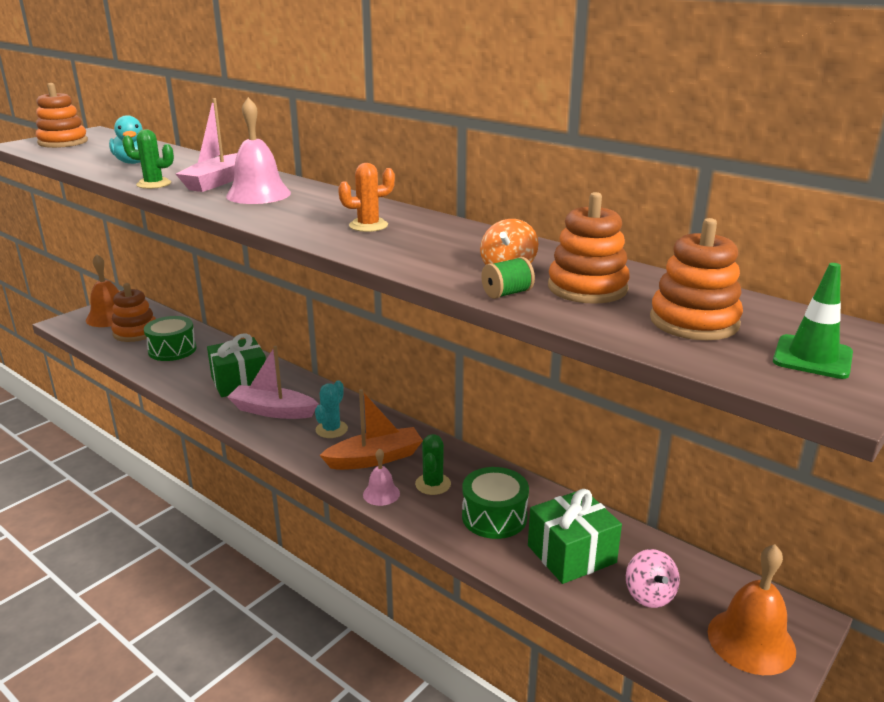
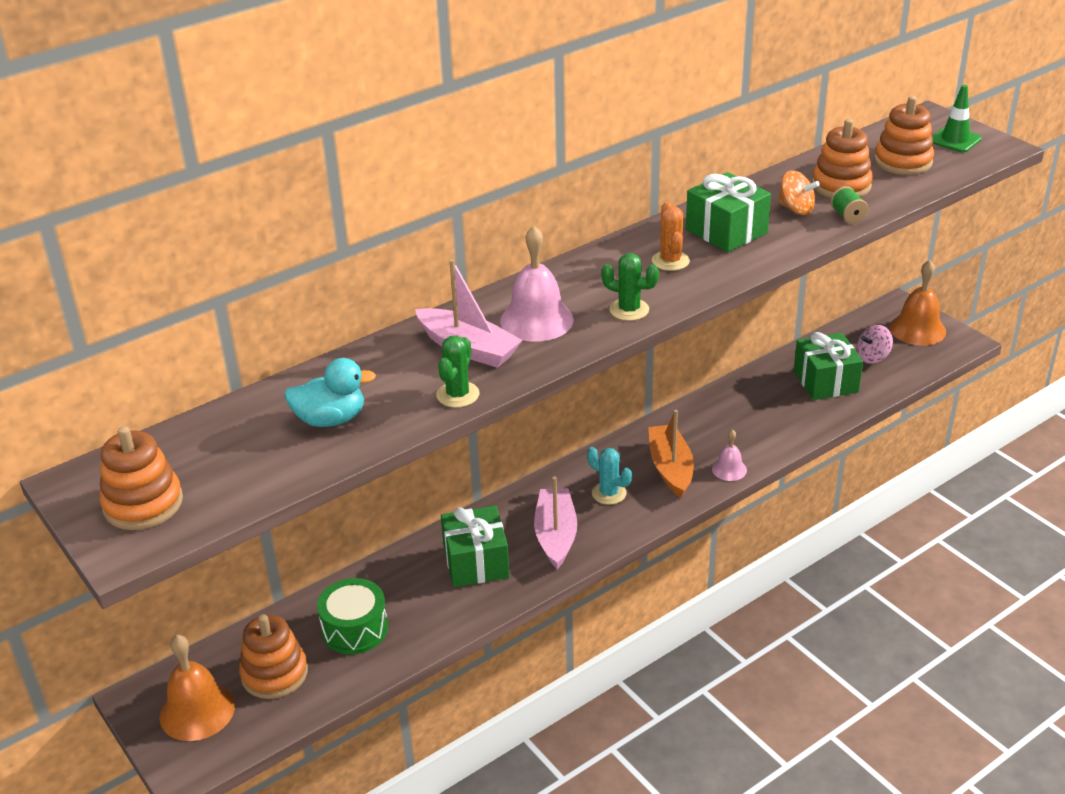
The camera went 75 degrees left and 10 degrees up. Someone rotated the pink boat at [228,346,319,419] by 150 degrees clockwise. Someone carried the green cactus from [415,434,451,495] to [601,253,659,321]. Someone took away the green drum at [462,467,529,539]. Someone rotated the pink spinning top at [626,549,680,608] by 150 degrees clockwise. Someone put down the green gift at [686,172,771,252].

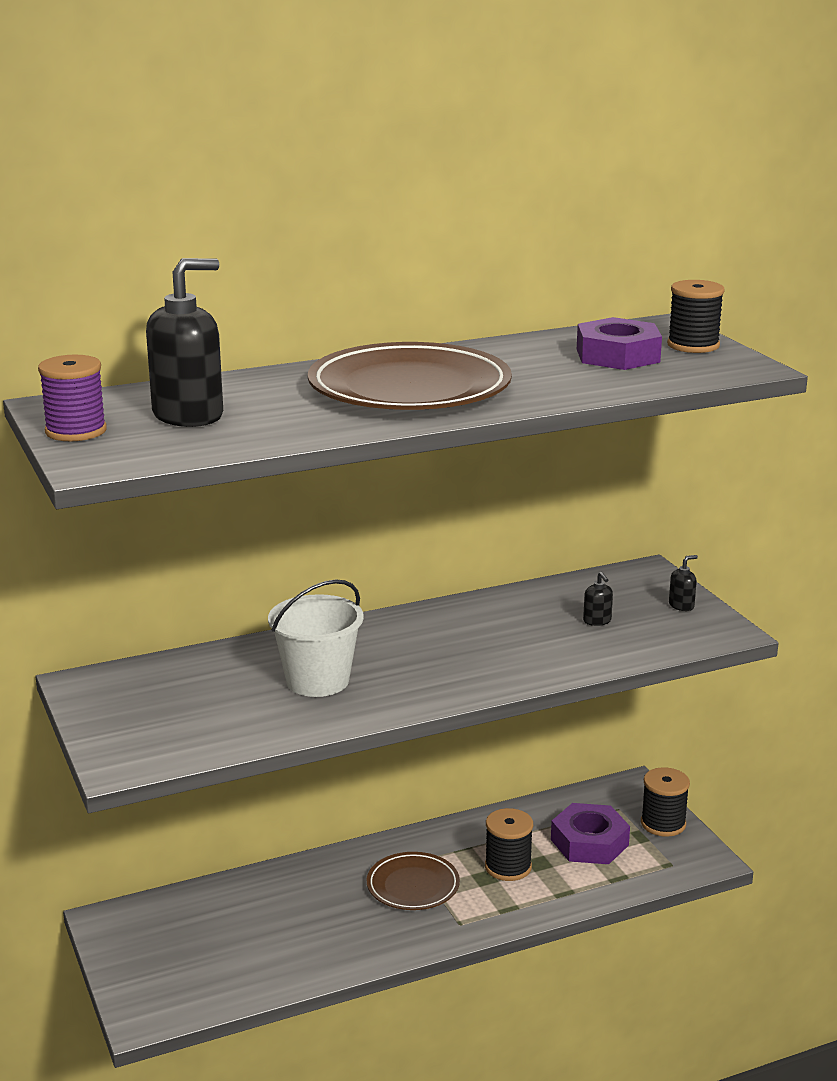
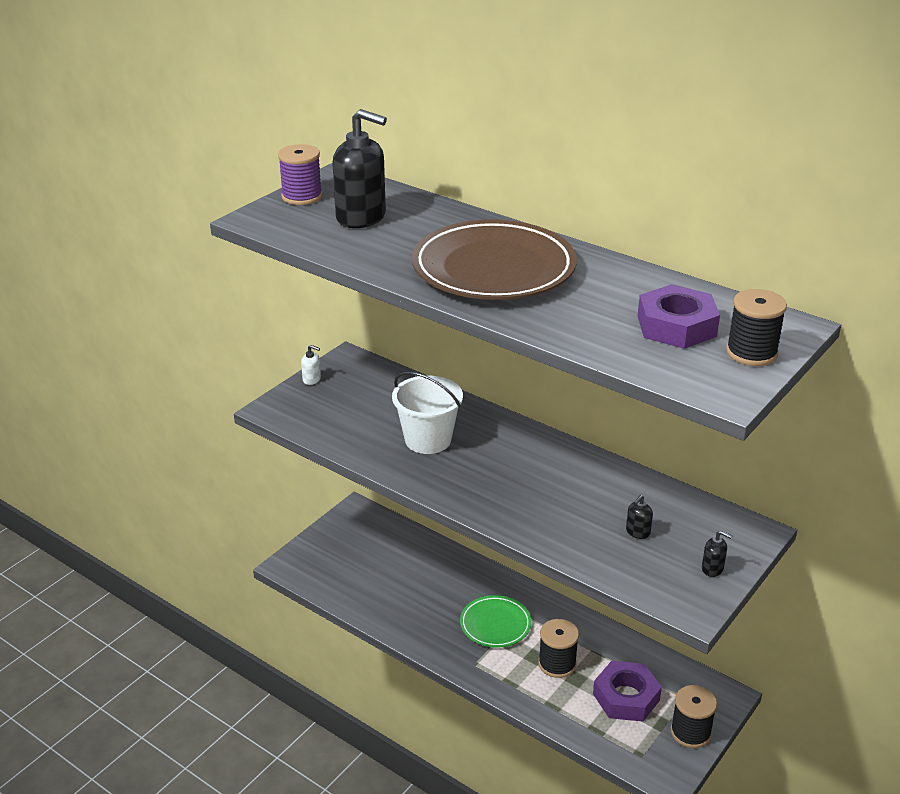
The camera went 60 degrees right and 10 degrees up. Someone repainted the brown plate at [367,852,460,910], which became the green plate at [460,595,532,648]. Someone put down the white soap dispenser at [301,345,321,385].

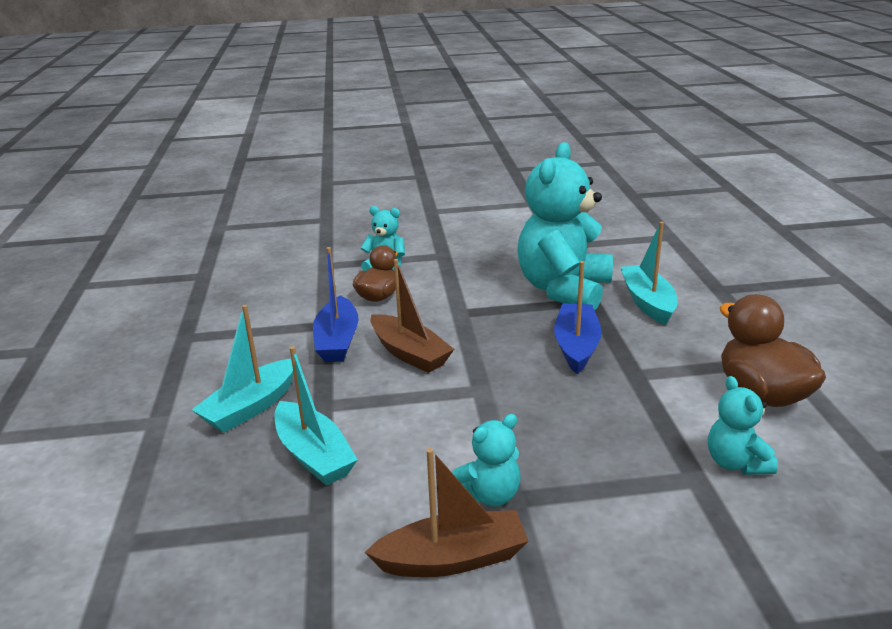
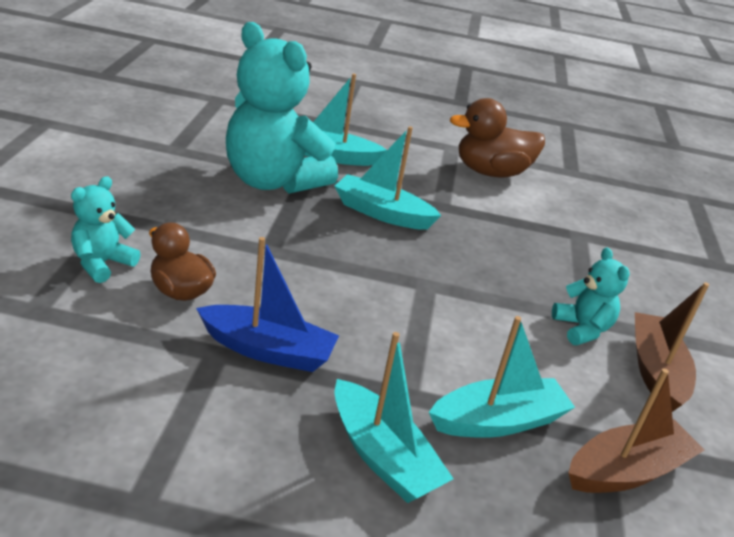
The camera went 80 degrees left and 5 degrees up. Someone carried the brown boat from [370,259,454,373] to [569,368,705,493]. Someone repainted the blue boat at [554,261,602,374], which became the turquoise boat at [334,126,442,230]. Someone took away the turquoise teddy bear at [708,376,778,475].

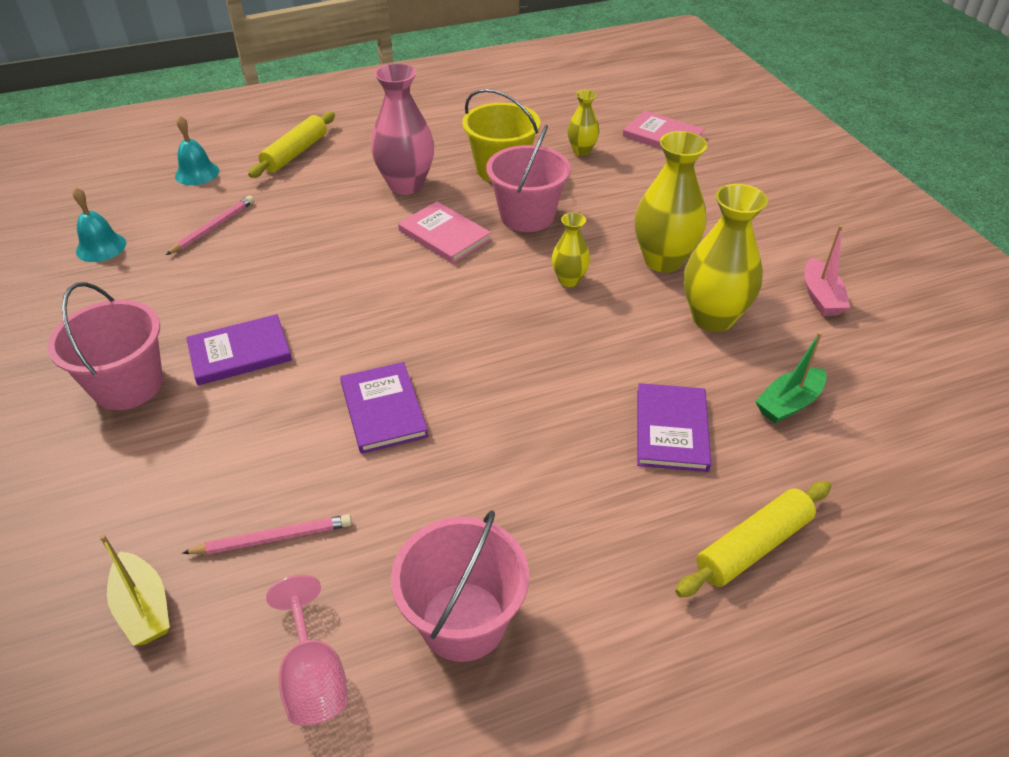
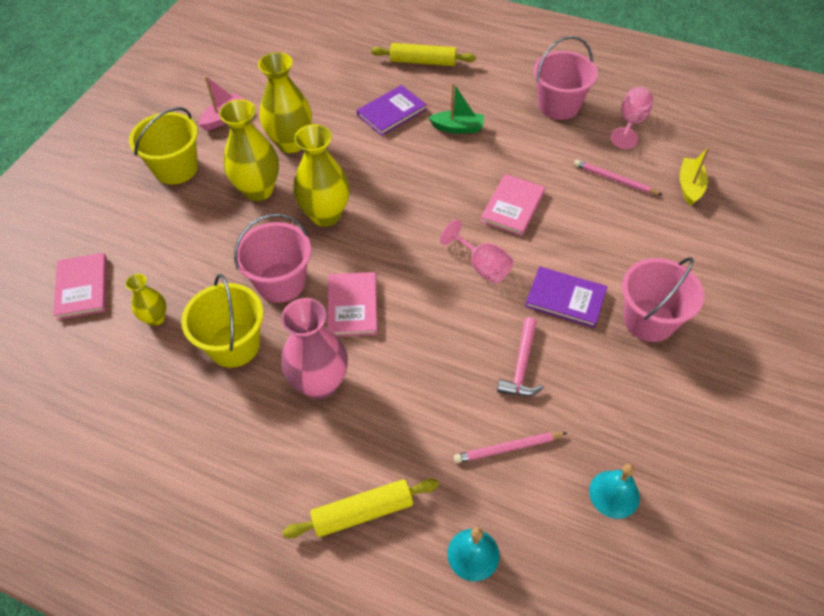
The camera went 135 degrees left and 10 degrees up. Someone scaled the yellow vase at [552,212,590,287] by 1.85. Someone carried the green boat from [755,332,827,423] to [428,83,484,133]. Someone repainted the purple book at [340,362,428,454], which became the pink book at [481,174,545,236]. Someone put down the yellow bucket at [129,107,198,185]. Someone put down the pink goblet at [440,219,514,284]. Someone put down the pink hammer at [497,317,544,396].

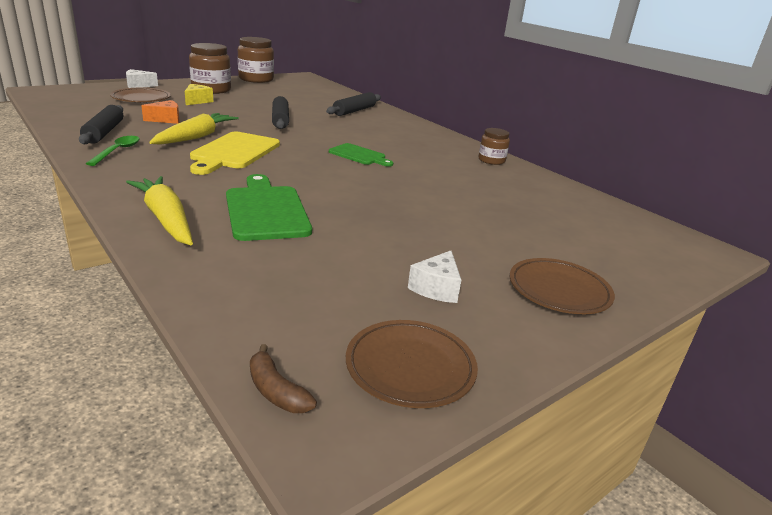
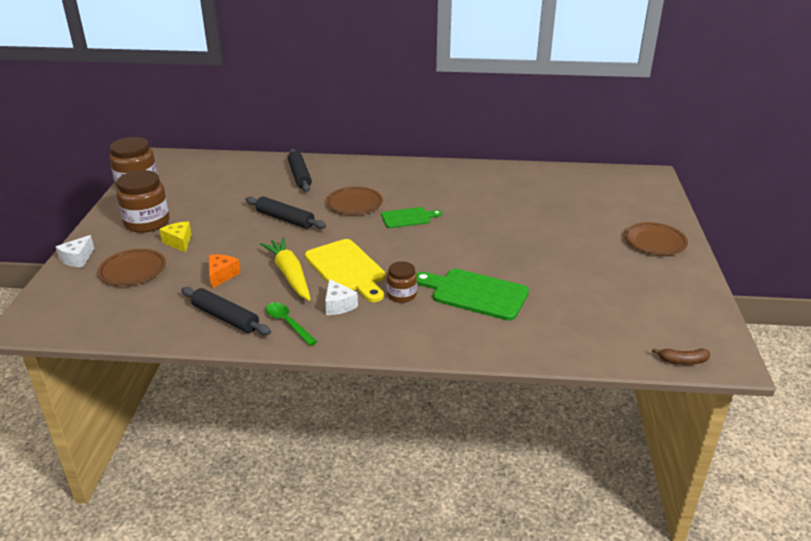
The camera went 45 degrees left and 5 degrees up. Someone carried the brown jar from [479,128,510,165] to [387,261,417,303]. Someone took away the yellow carrot at [126,176,193,245]. Someone carried the white cheese from [408,251,461,303] to [325,279,358,315]. Someone carried the brown plate from [346,320,478,408] to [326,187,383,215].

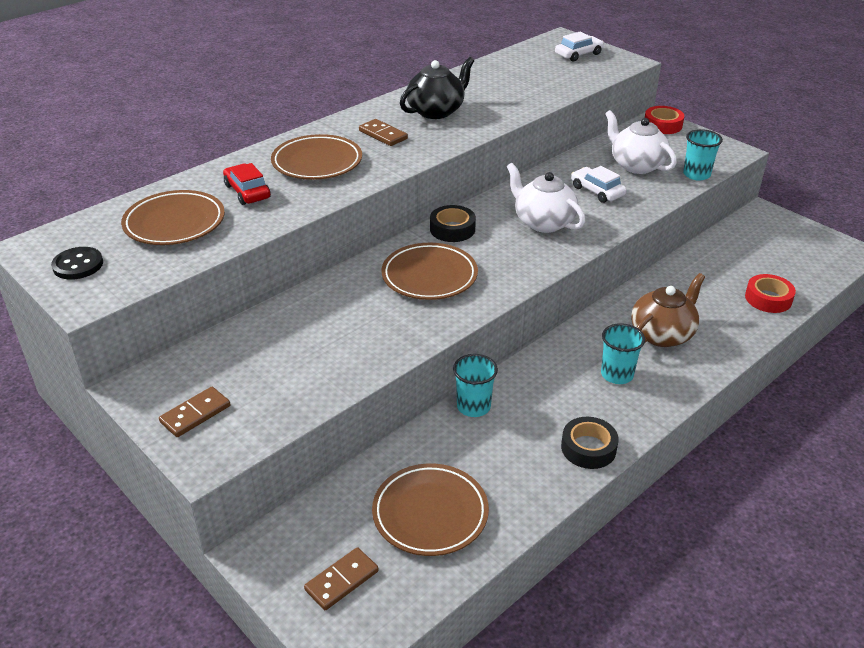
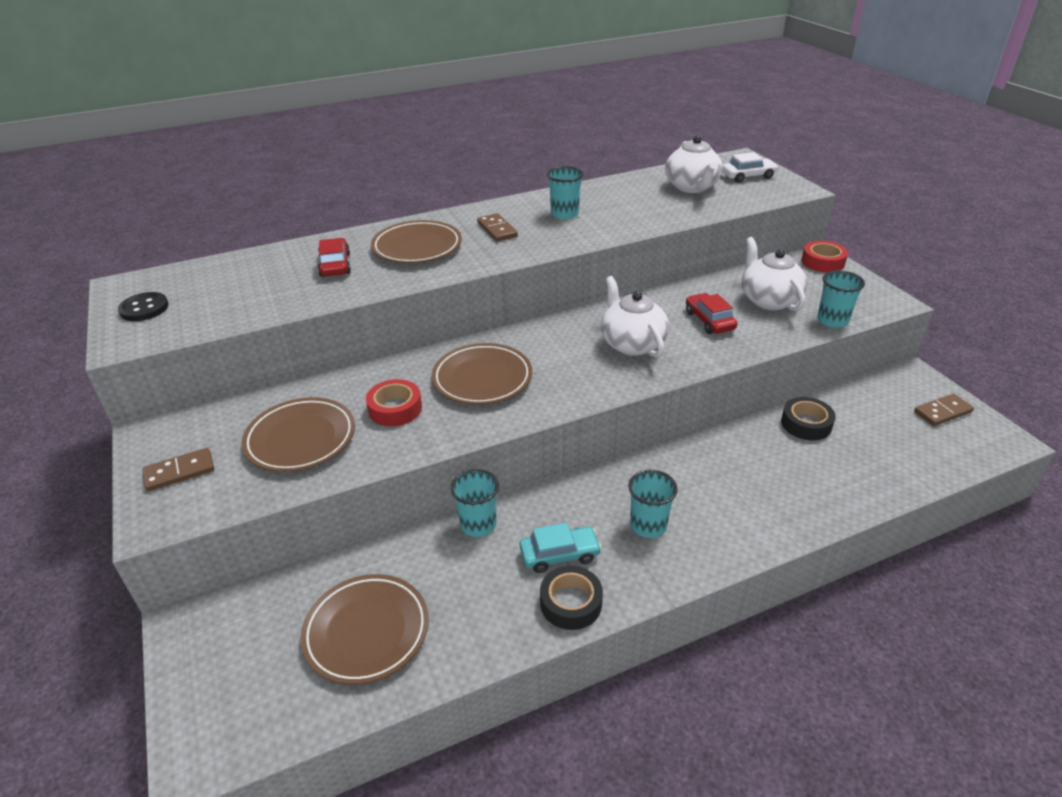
The camera went 20 degrees right and 0 degrees up. Someone swapped the black teapot at [400,57,474,119] for the turquoise cup at [547,166,584,219]. Someone repainted the white car at [571,166,627,203], which became the red car at [686,293,737,334]. Someone carried the brown plate from [121,190,225,245] to [242,397,355,472]. Someone carried the black tape from [430,205,476,242] to [781,397,836,441]. Someone took away the brown teapot at [631,273,705,347]. Someone carried the red tape from [745,274,796,313] to [366,379,422,426]. Someone carried the brown domino from [304,547,379,610] to [914,394,974,426]. Someone put down the white teapot at [665,135,723,193]. Someone put down the turquoise car at [520,523,602,573].

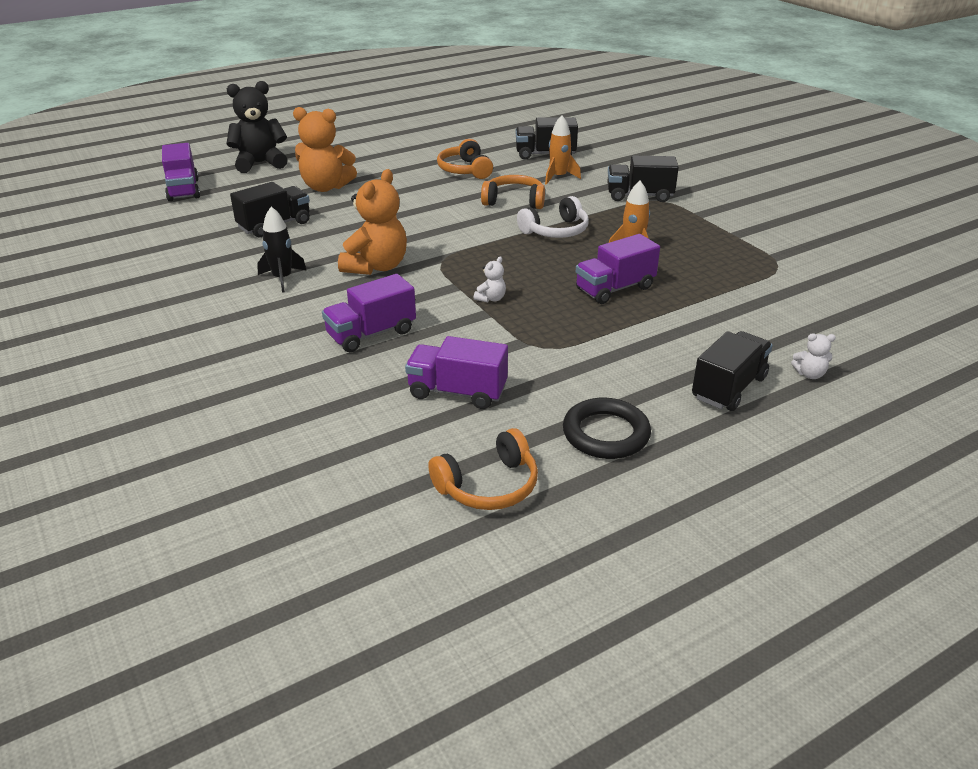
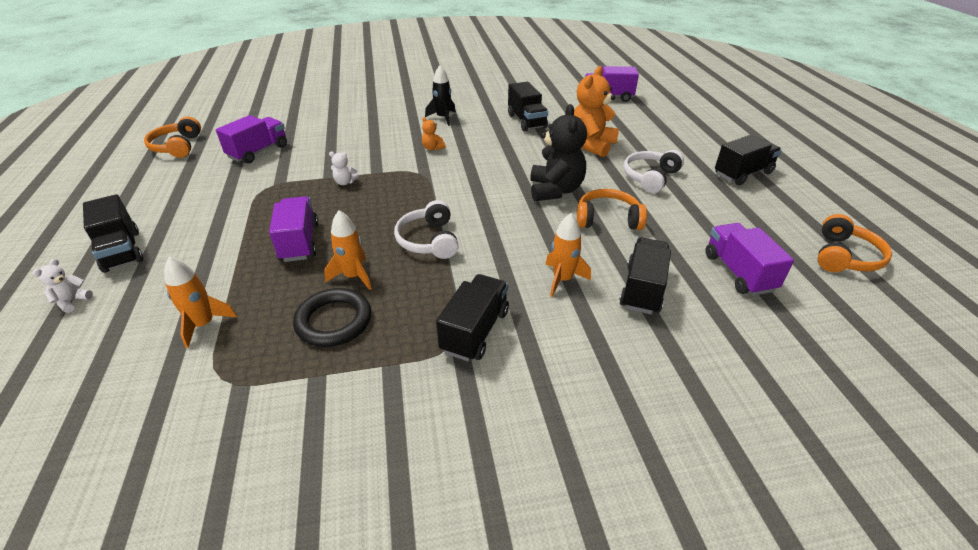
The camera went 110 degrees right and 5 degrees up. Someone carried the black teddy bear from [227,81,288,173] to [530,104,587,201]. Someone scaled the orange teddy bear at [338,169,407,275] by 0.44. Someone carried the orange headphones from [481,175,545,209] to [818,214,892,272]. Someone rotated the white teddy bear at [474,256,506,302] by 45 degrees counterclockwise. Someone carried the purple truck from [322,274,416,352] to [706,223,794,296]. Someone carried the black ring from [563,398,651,459] to [293,288,371,347]. Someone put down the black truck at [715,135,782,185]. Someone put down the white headphones at [624,150,684,193]. Someone put down the orange rocket at [164,256,237,348].

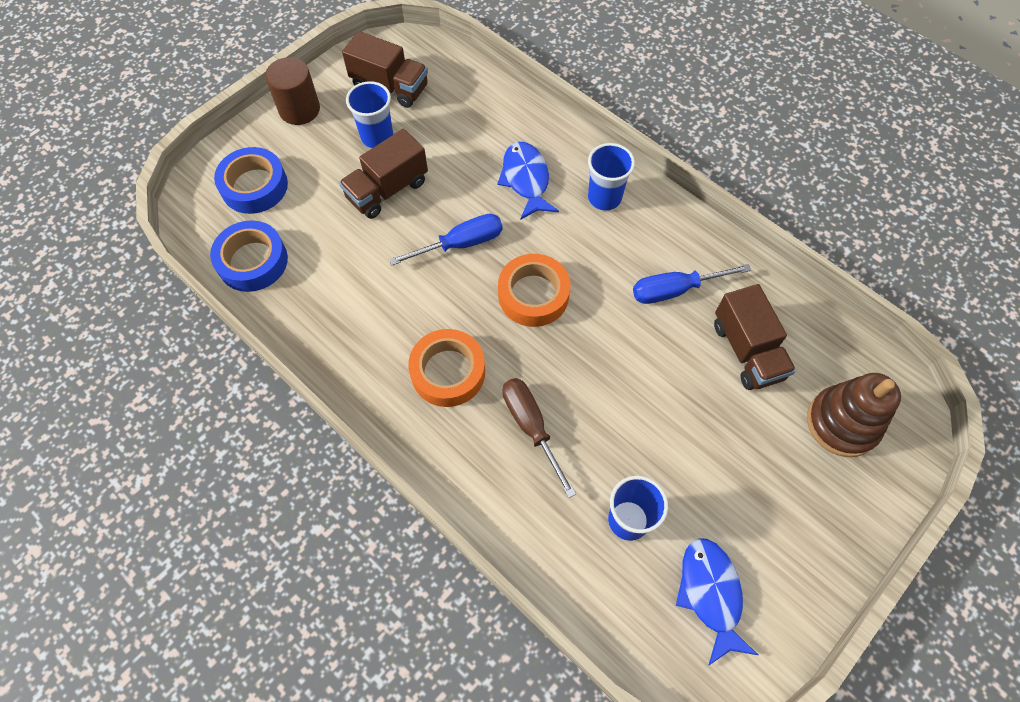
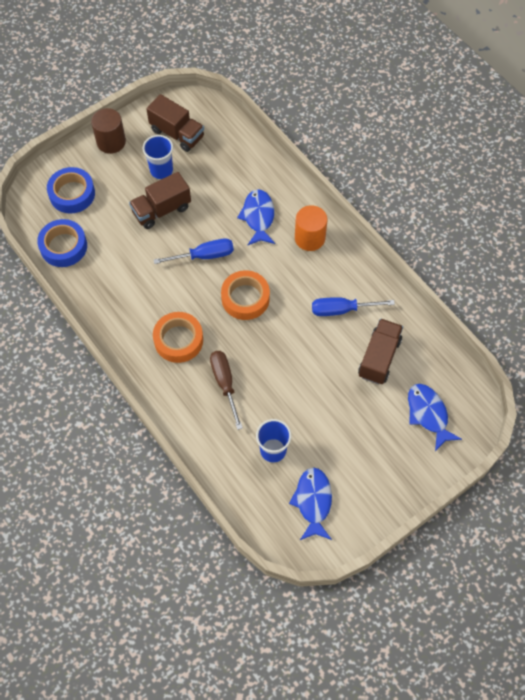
The camera went 10 degrees right and 0 degrees up. Someone swapped the blue cup at [588,143,635,211] for the orange cylinder at [295,205,327,251]. Someone rotated the brown truck at [714,284,796,390] by 150 degrees counterclockwise. Someone swapped the brown stacking toy at [807,373,901,457] for the blue fish at [408,384,462,451].

